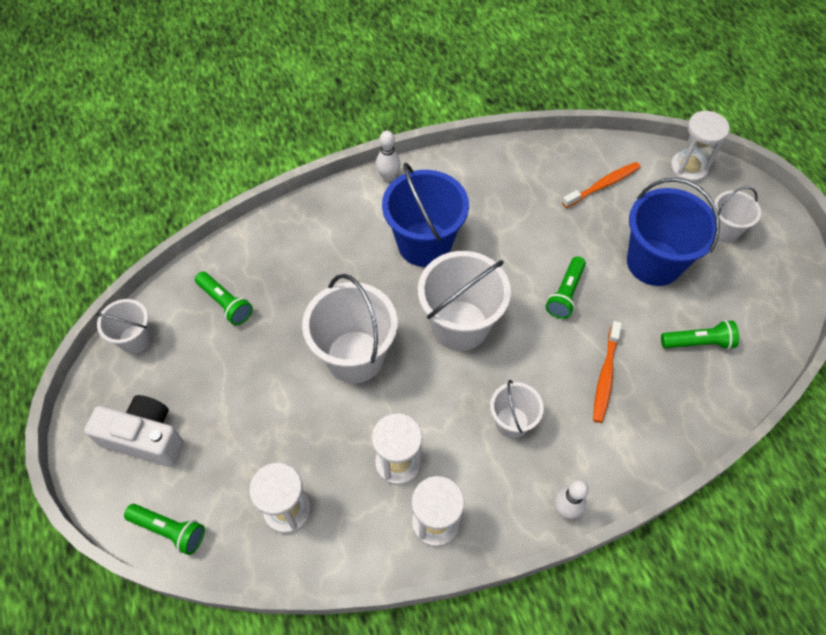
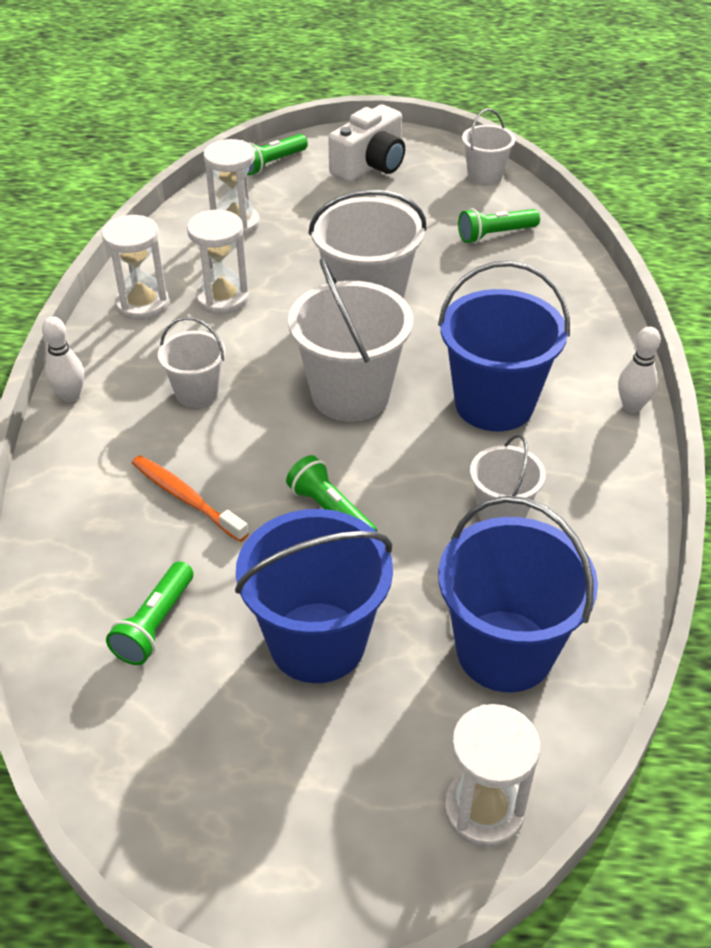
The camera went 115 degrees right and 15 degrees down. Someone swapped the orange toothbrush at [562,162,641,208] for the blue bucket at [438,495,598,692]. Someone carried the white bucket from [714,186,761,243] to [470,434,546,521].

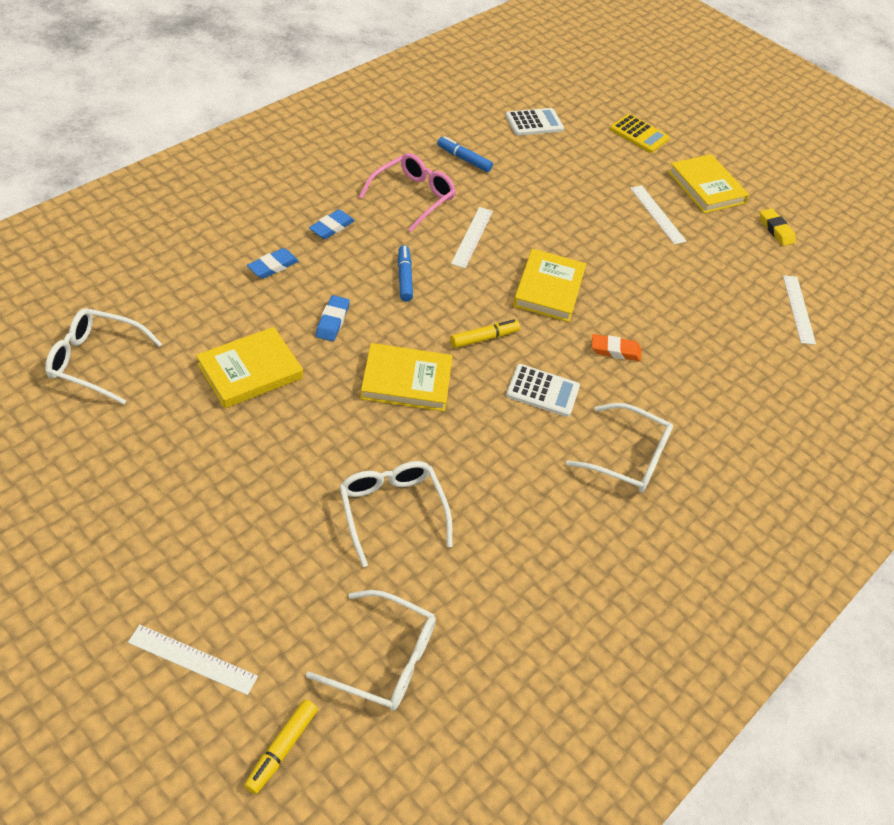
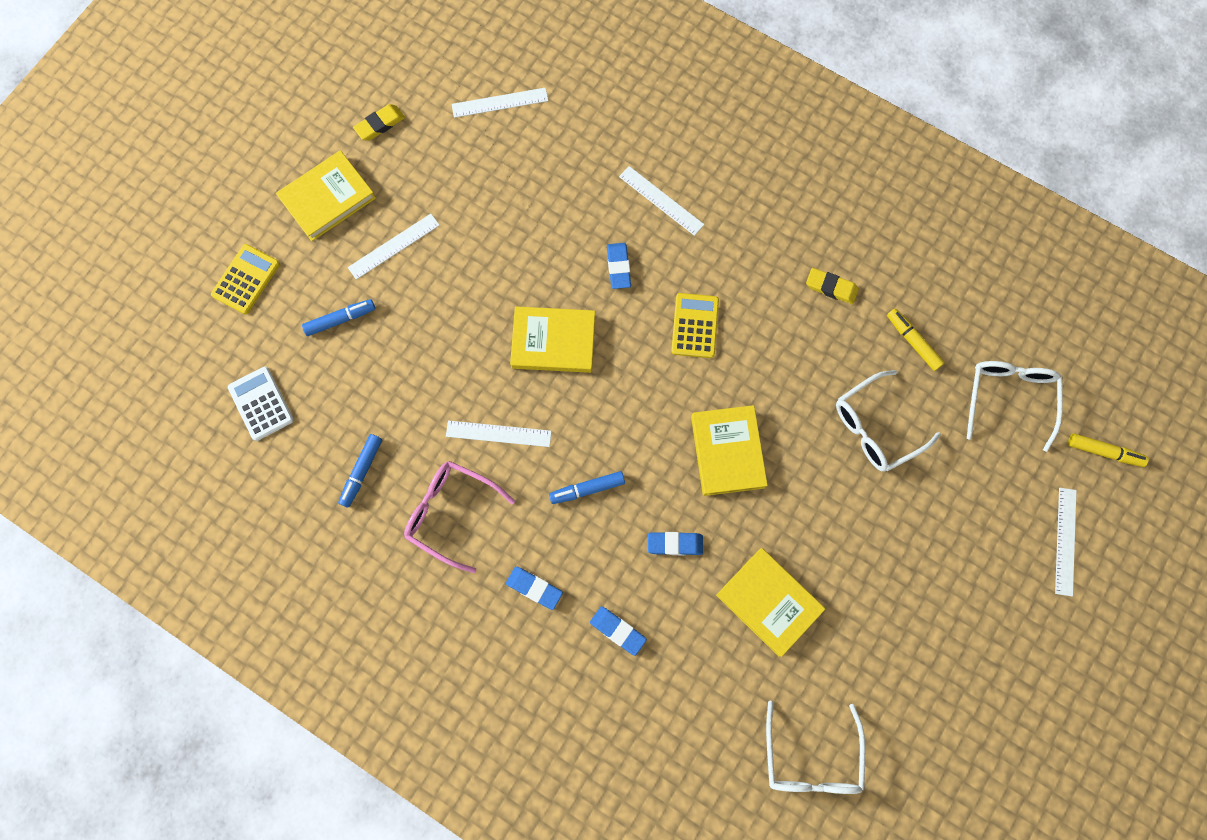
The camera went 95 degrees left and 25 degrees up. Someone carried the yellow marker from [450,319,520,348] to [887,308,945,371]. Someone repainted the orange eraser at [592,334,641,361], which became the blue eraser at [607,243,631,289]. Someone repainted the white calculator at [506,364,580,417], which became the yellow calculator at [671,293,719,358]. Someone took away the white glasses at [566,403,673,493]. Someone put down the white ruler at [619,166,704,236]. Someone put down the yellow eraser at [806,268,859,304]. Someone put down the blue marker at [302,299,375,336].

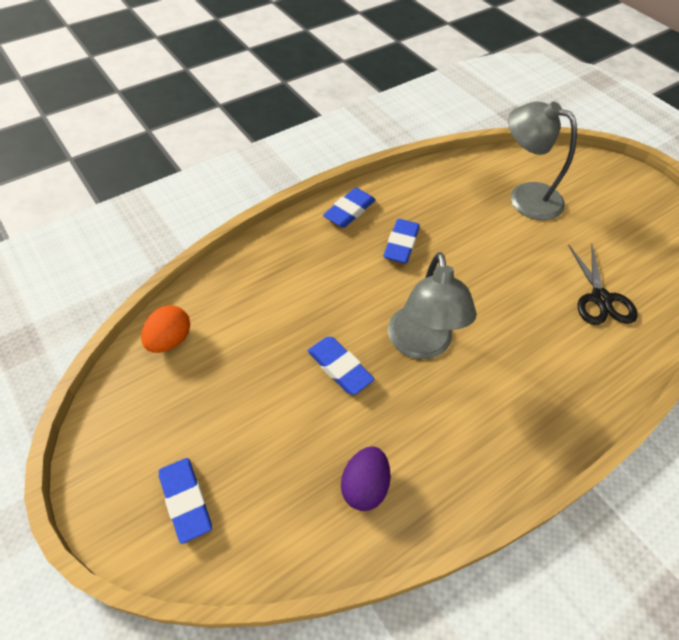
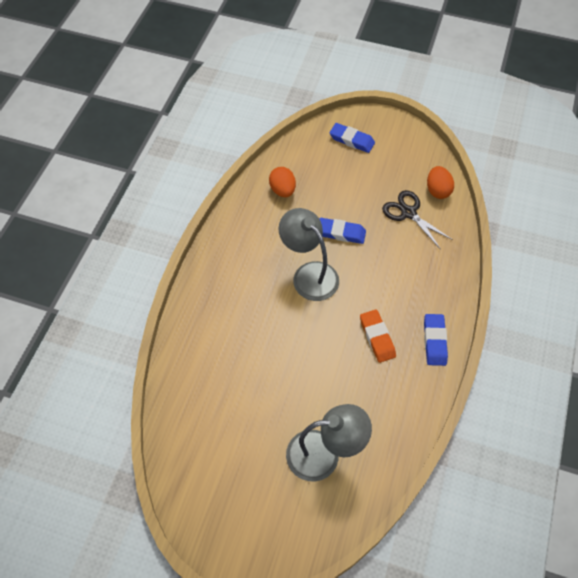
The camera went 145 degrees right and 5 degrees up. Someone repainted the blue eraser at [383,219,420,263], which became the orange eraser at [360,309,396,363]. Someone carried the black scissors from [568,245,638,325] to [382,190,453,249]. Someone repainted the purple egg at [341,446,391,511], which became the orange egg at [269,167,296,197].

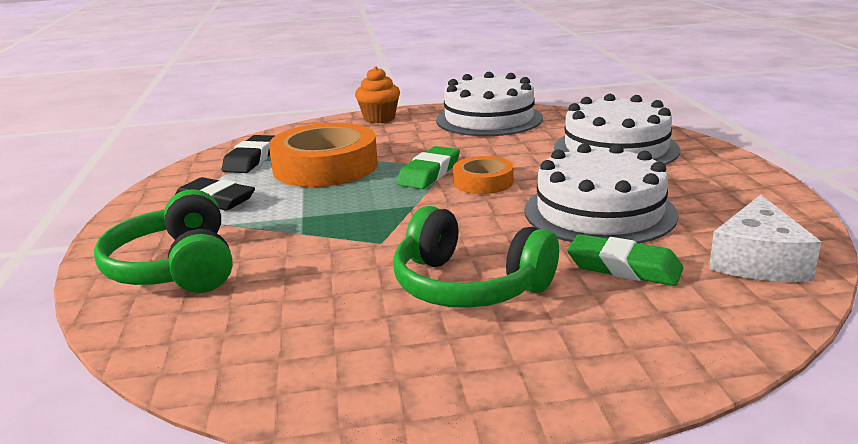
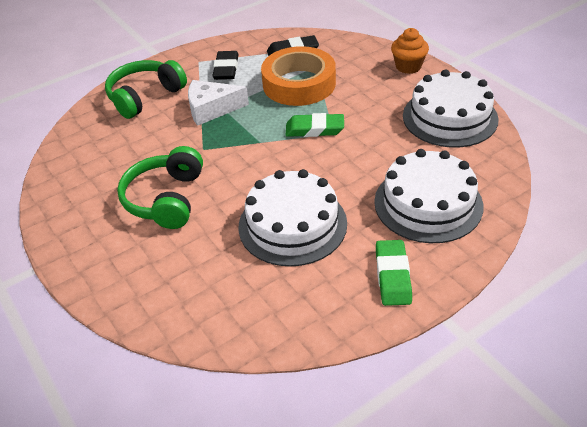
The camera went 65 degrees right and 20 degrees up. Someone took away the orange tape at [453,156,513,194]. Someone carried the white cheese from [709,194,821,282] to [188,80,249,126]. Someone carried the green eraser from [567,234,683,286] to [376,240,412,306].

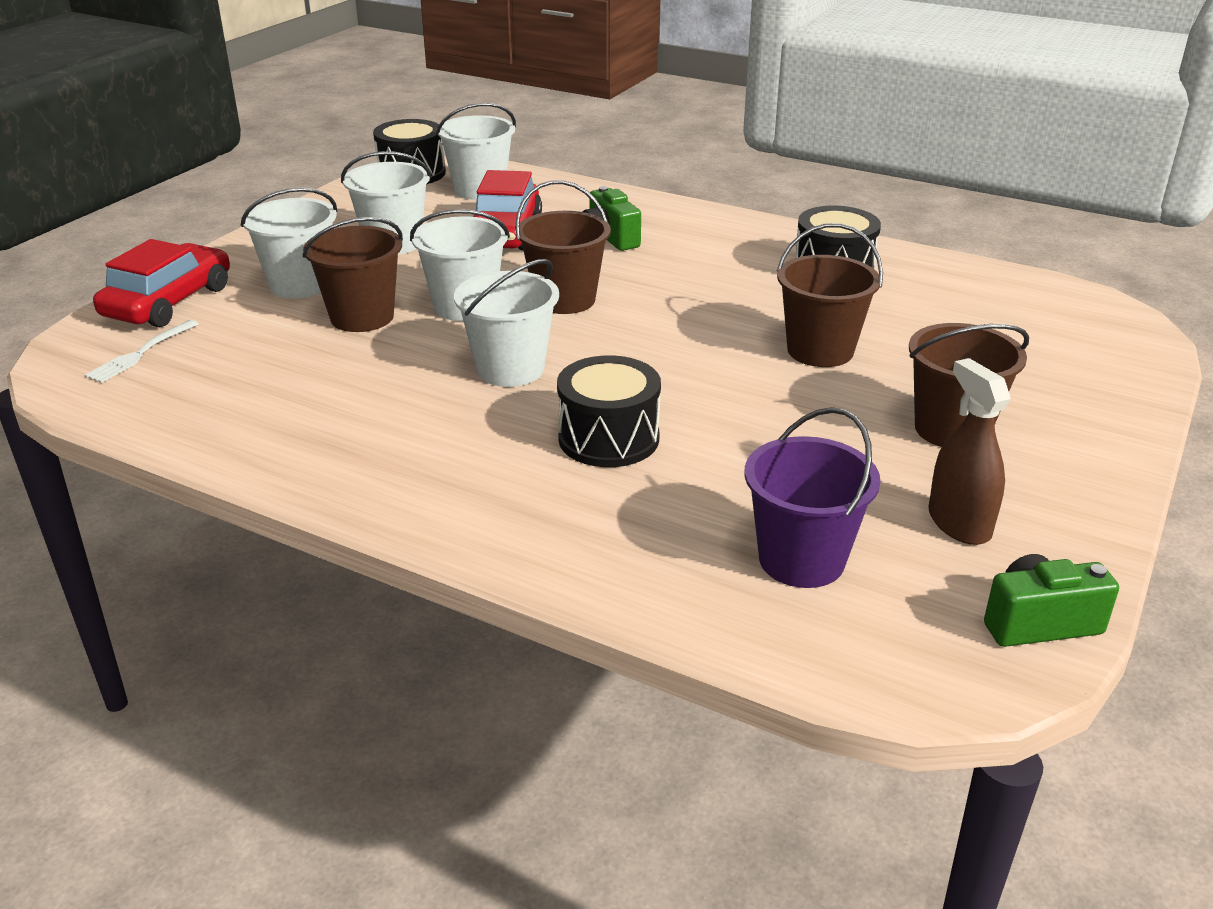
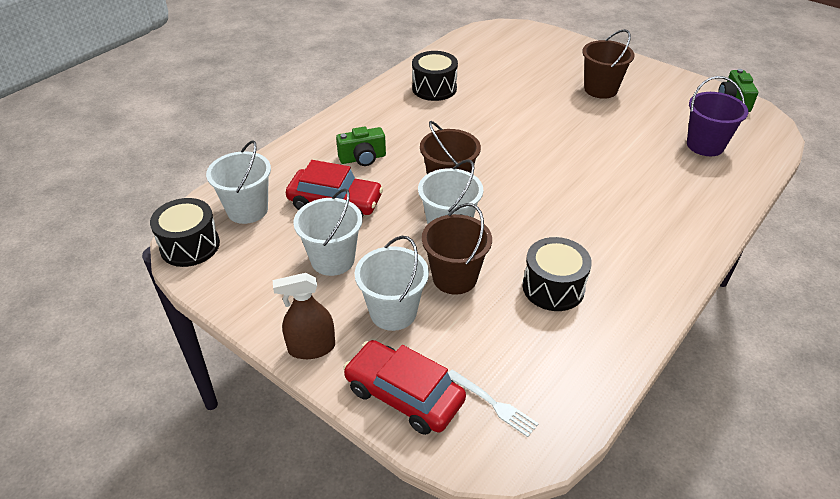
The camera went 80 degrees left and 10 degrees up. Someone took away the brown bucket at [777,223,883,367]. Someone took away the white bucket at [454,259,559,387]. Someone carried the black drum from [557,355,661,467] to [523,237,592,311]. Someone carried the brown spray bottle from [929,358,1011,545] to [273,273,335,359].

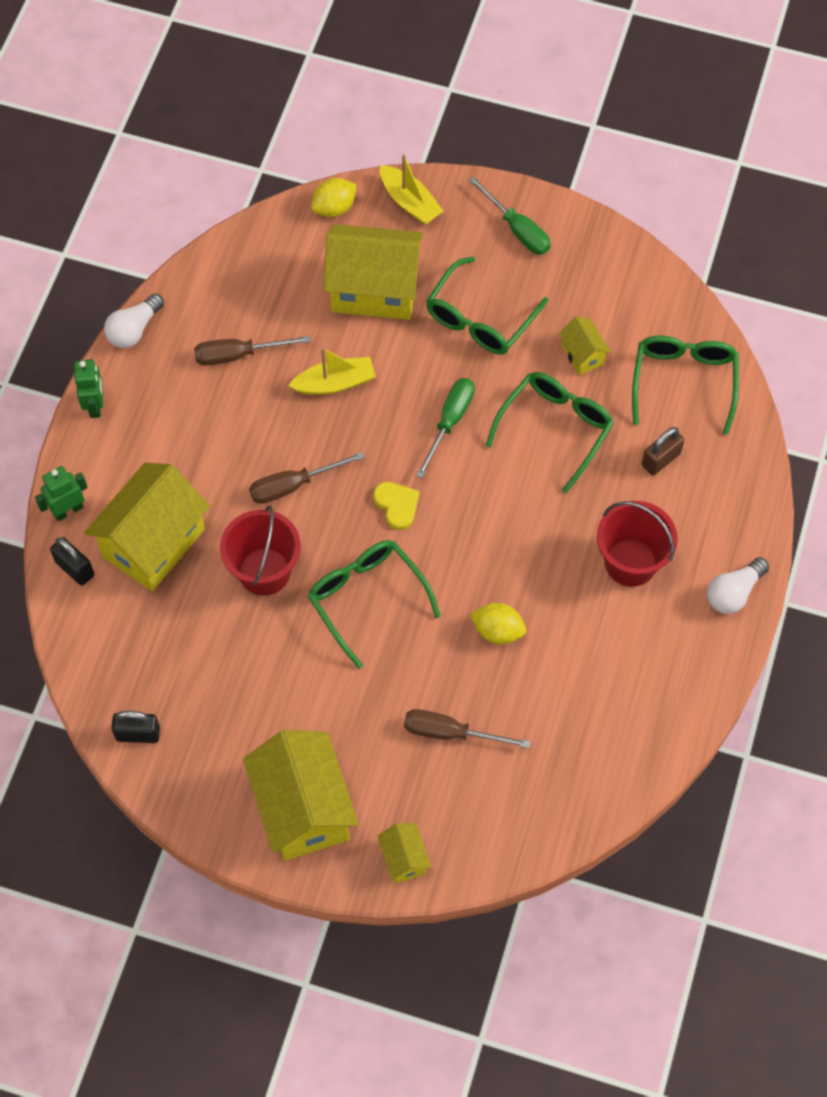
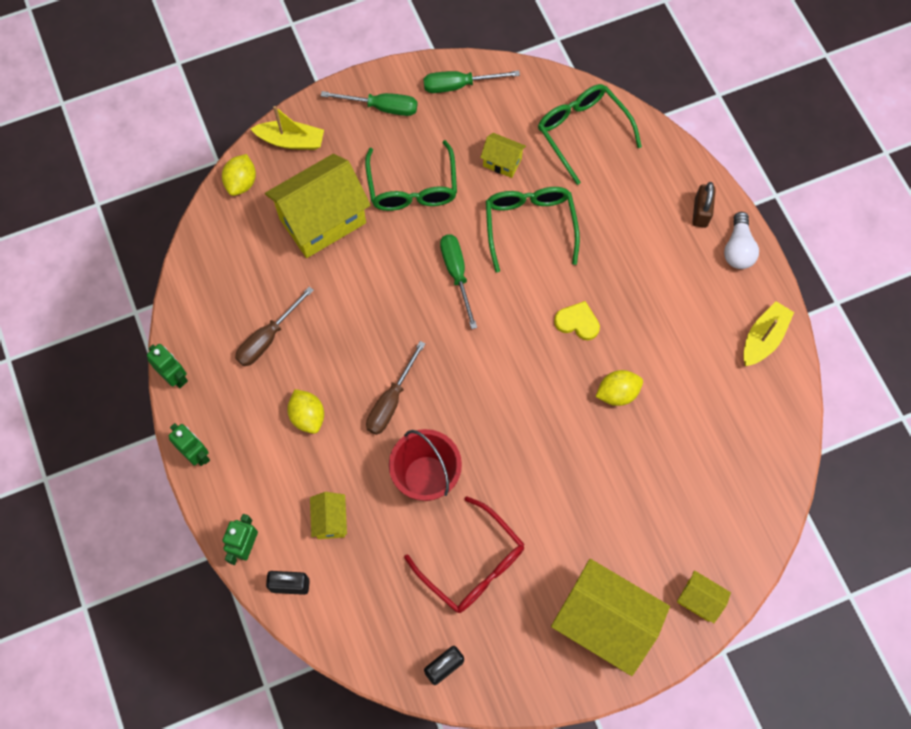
The camera went 40 degrees left and 5 degrees up. Someone swapped the white light bulb at [104,293,164,348] for the green robot at [147,344,188,388]. Someone carried the yellow boat from [288,347,376,395] to [743,301,794,366]. Someone carried the brown padlock from [642,427,684,475] to [692,182,716,228]. Someone scaled the yellow house at [84,463,210,591] by 0.47. Someone carried the yellow heart from [373,482,419,530] to [554,301,600,340]. Someone took away the red bucket at [597,501,678,587]. Someone took away the green glasses at [308,540,441,669]. Someone took away the brown screwdriver at [404,709,530,748]. Someone put down the green screwdriver at [423,70,520,93]. Someone put down the yellow lemon at [287,389,324,434]. Someone put down the red glasses at [404,496,525,613].

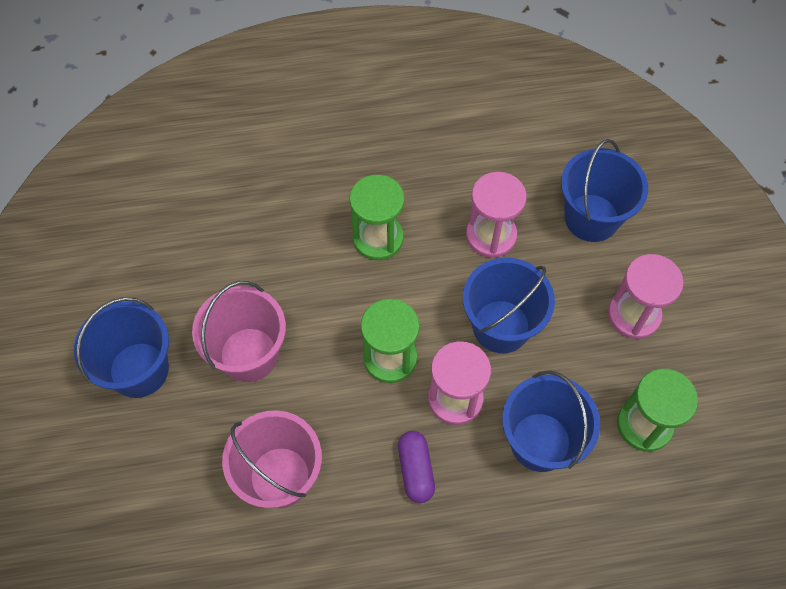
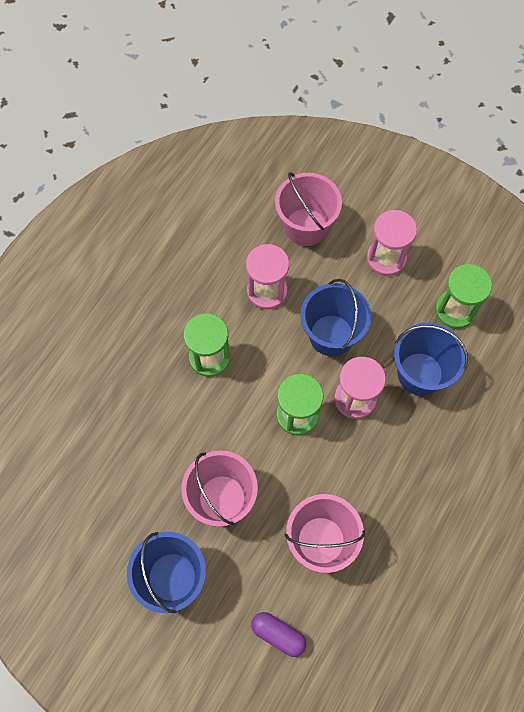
The camera went 50 degrees left and 5 degrees up. Someone repainted the blue bucket at [561,139,648,242], which became the pink bucket at [275,172,342,246]. Someone carried the purple capsule from [398,431,435,503] to [251,612,306,657].

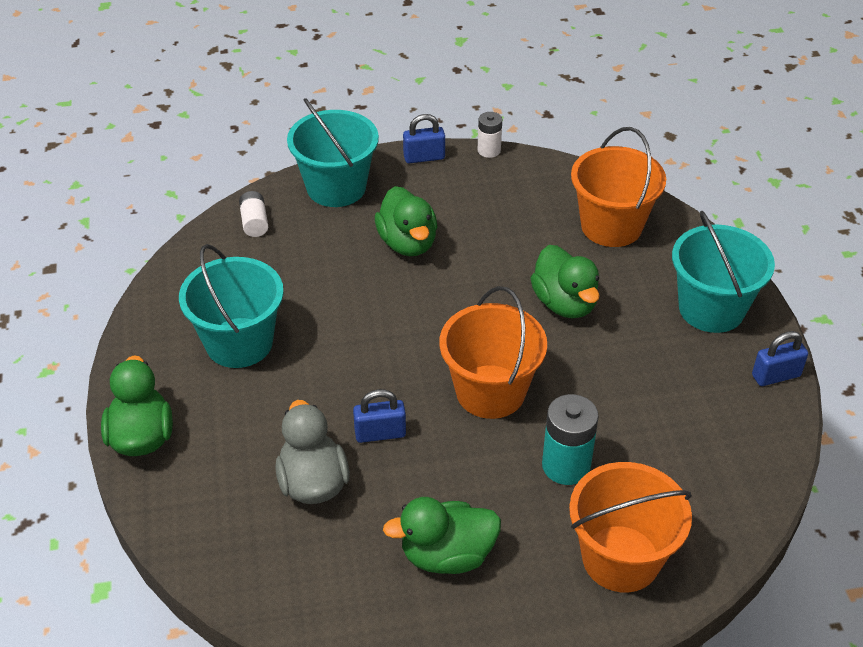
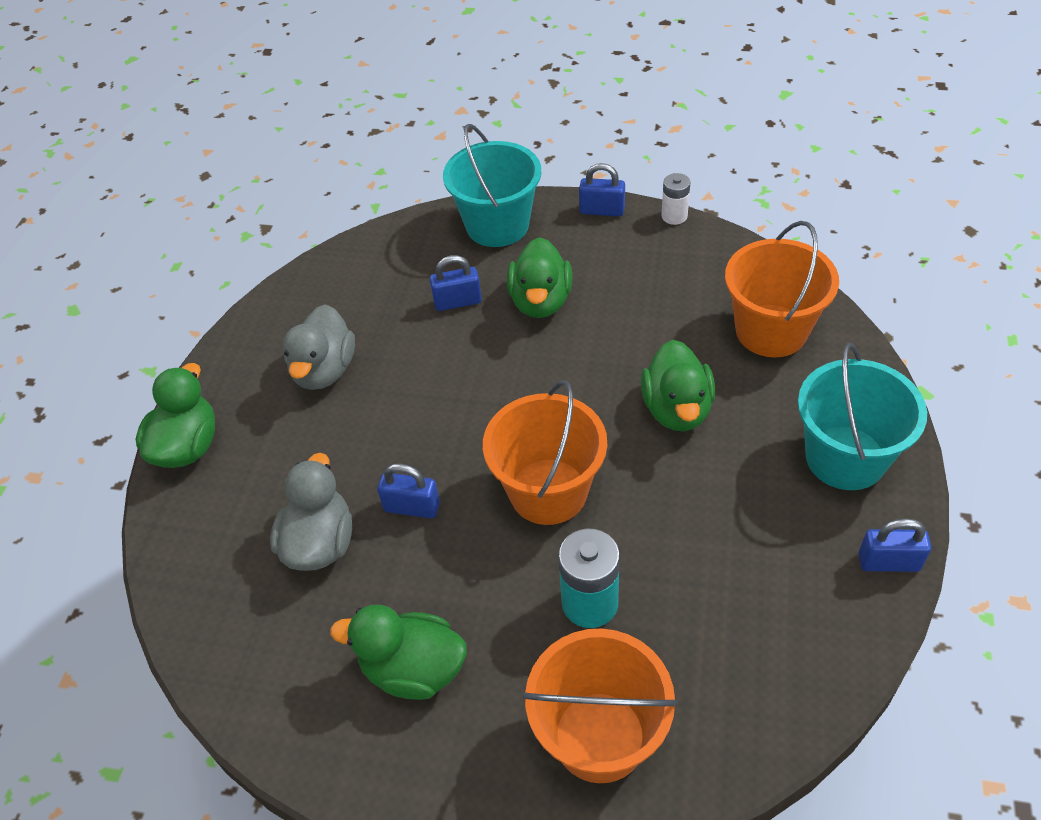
The camera went 25 degrees right and 5 degrees up. Someone took away the white battery at [239,191,268,237]. Someone swapped the turquoise bucket at [179,244,284,368] for the grey duck at [283,304,355,390]. Someone put down the blue padlock at [430,255,482,311].

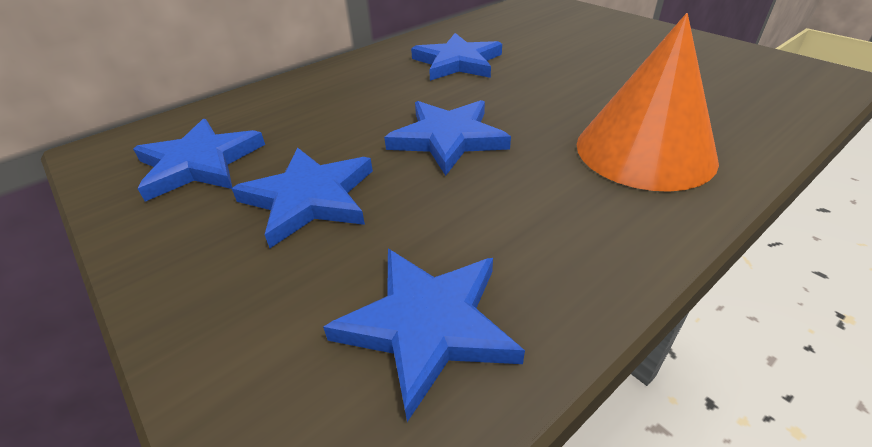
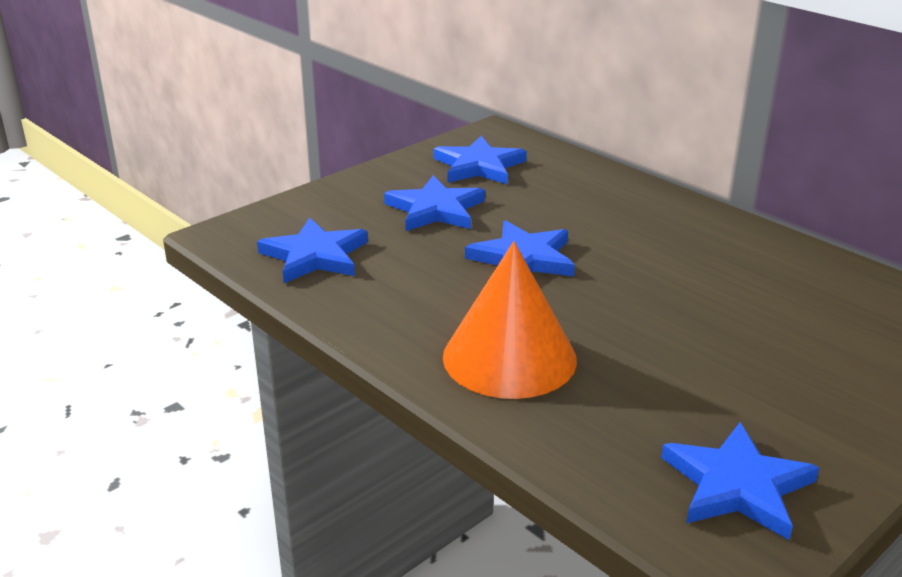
The camera went 85 degrees right and 10 degrees down. Someone carried the blue star from [411,33,502,81] to [661,422,819,540].

